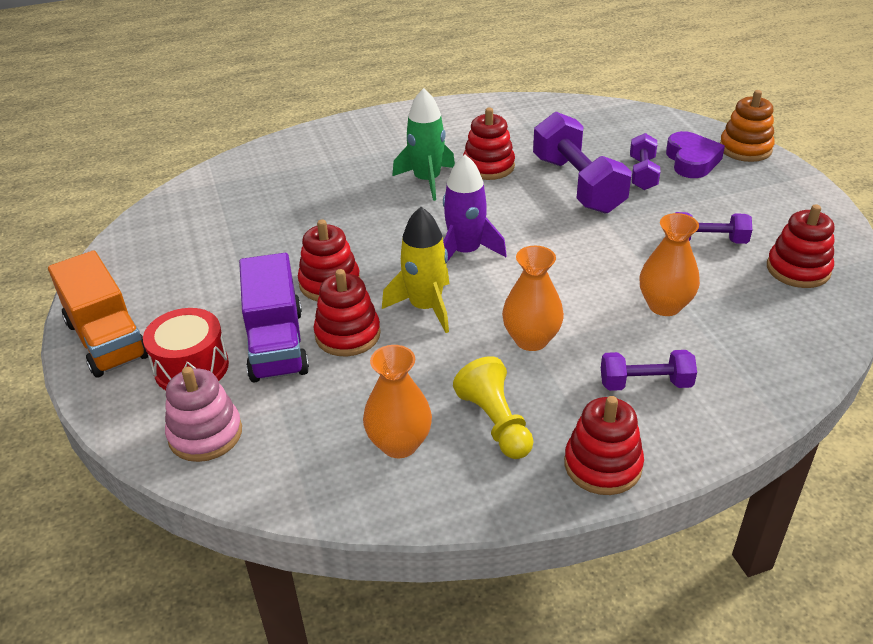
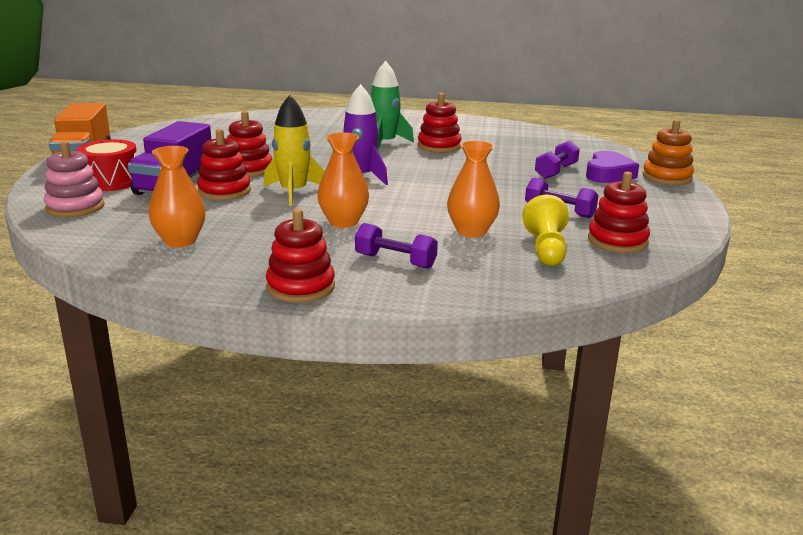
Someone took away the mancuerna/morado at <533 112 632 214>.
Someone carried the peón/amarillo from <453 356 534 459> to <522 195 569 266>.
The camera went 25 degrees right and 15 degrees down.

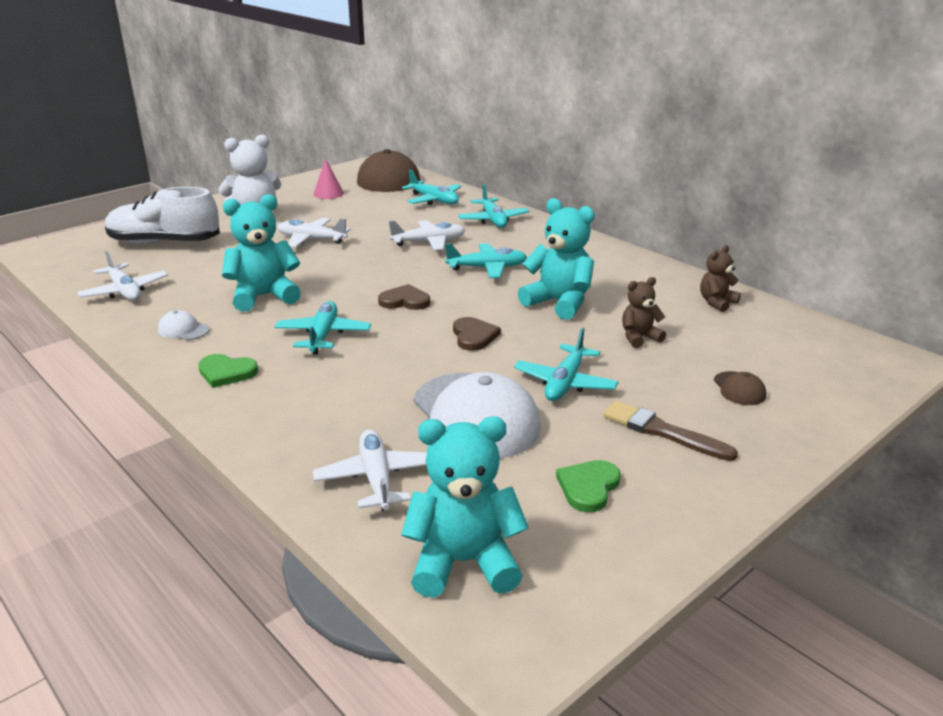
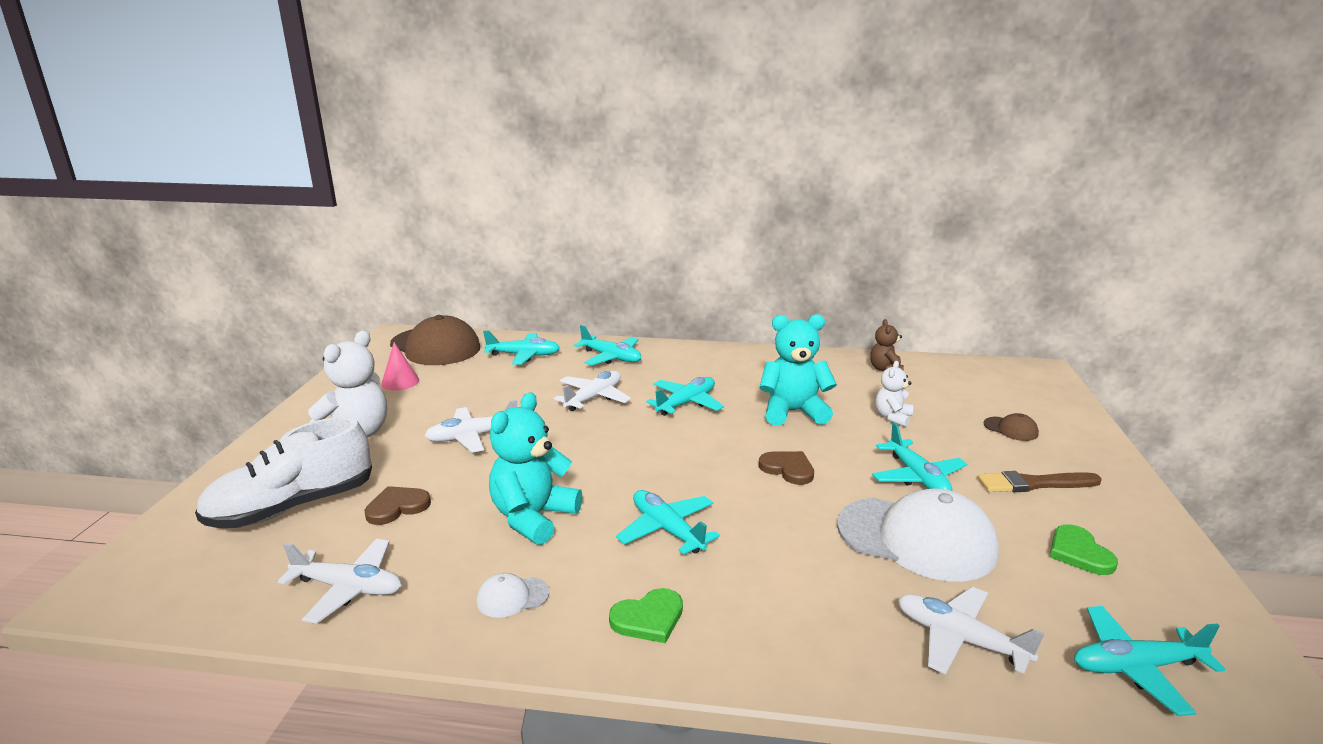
Someone carried the corazón/marrón from <378 284 430 310> to <364 486 431 525>.
Someone swapped the osito/turquesa at <401 416 529 598> for the avión/turquesa at <1074 606 1225 716>.
Someone repainted the osito/marrón at <622 277 666 348>, which became the osito/blanco at <875 361 913 427>.
The camera went 40 degrees left and 5 degrees down.

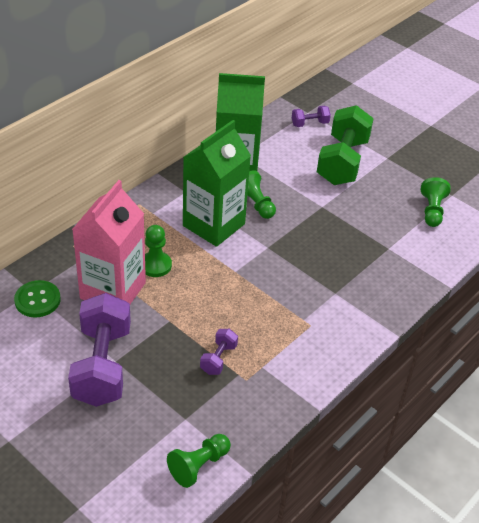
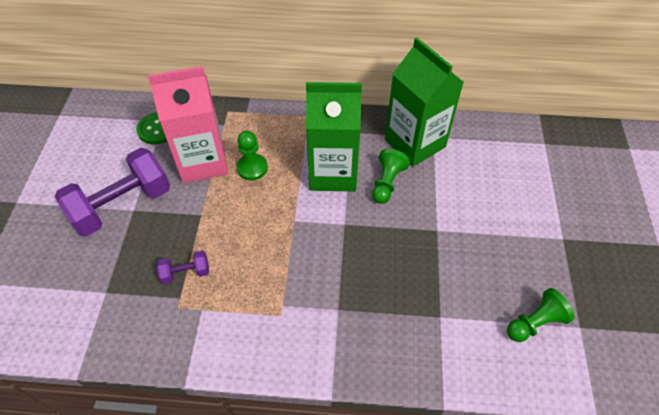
Someone took away the peón/verde at <167 434 231 488>.
Someone took away the mancuerna/morado at <292 106 331 127>.
Someone took away the mancuerna/verde at <317 105 374 185>.
The camera went 55 degrees right and 10 degrees up.

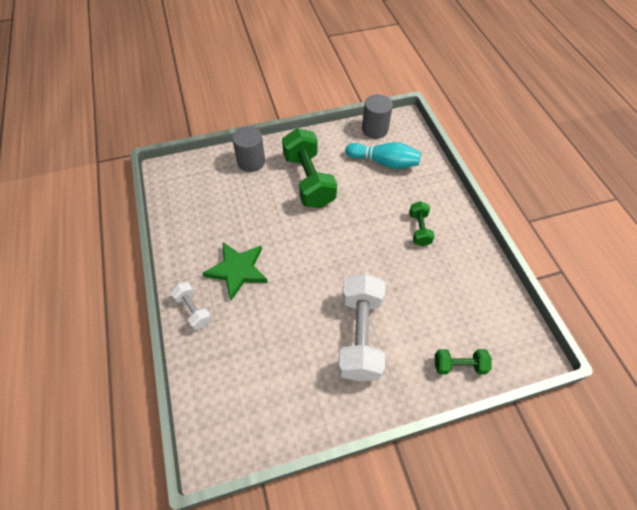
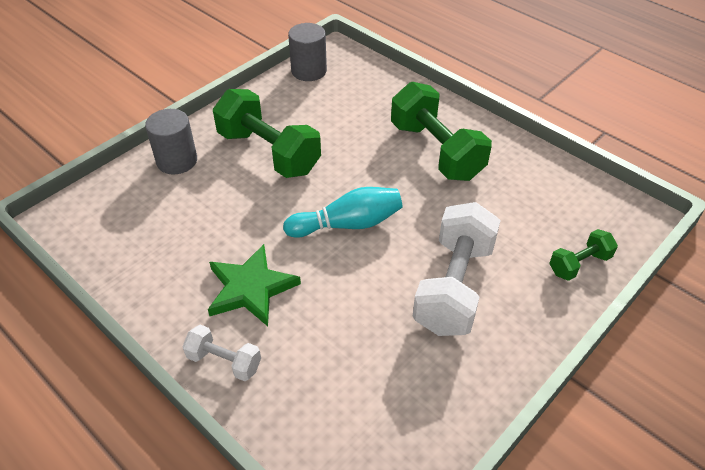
Someone carried the bolo/turquesa from <345 142 421 169> to <283 187 403 238>.
Someone rotated the mancuerna/blanco at <338 273 385 382> by 45 degrees clockwise.
Someone scaled the mancuerna/verde at <409 201 435 246> by 1.97.
The camera went 30 degrees left and 10 degrees down.

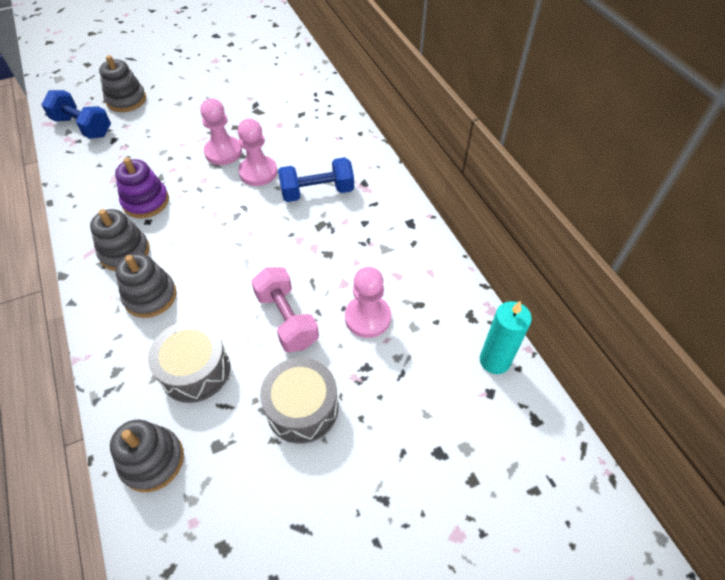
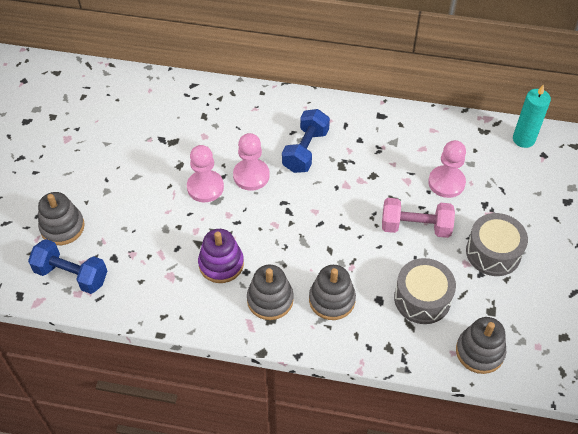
Someone rotated the mancuerna/azul at <41 90 111 139> by 45 degrees clockwise.
The camera went 55 degrees left and 0 degrees up.

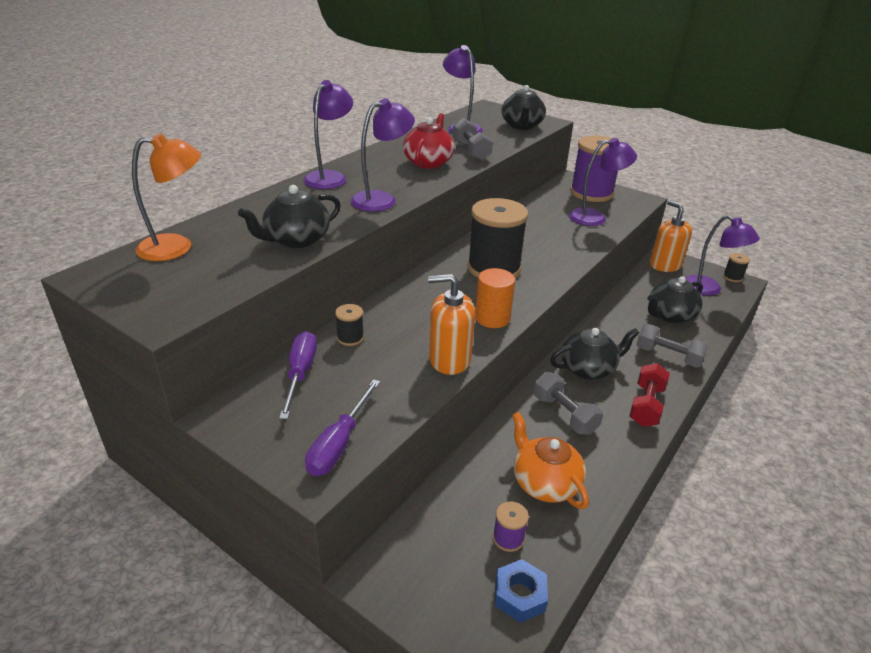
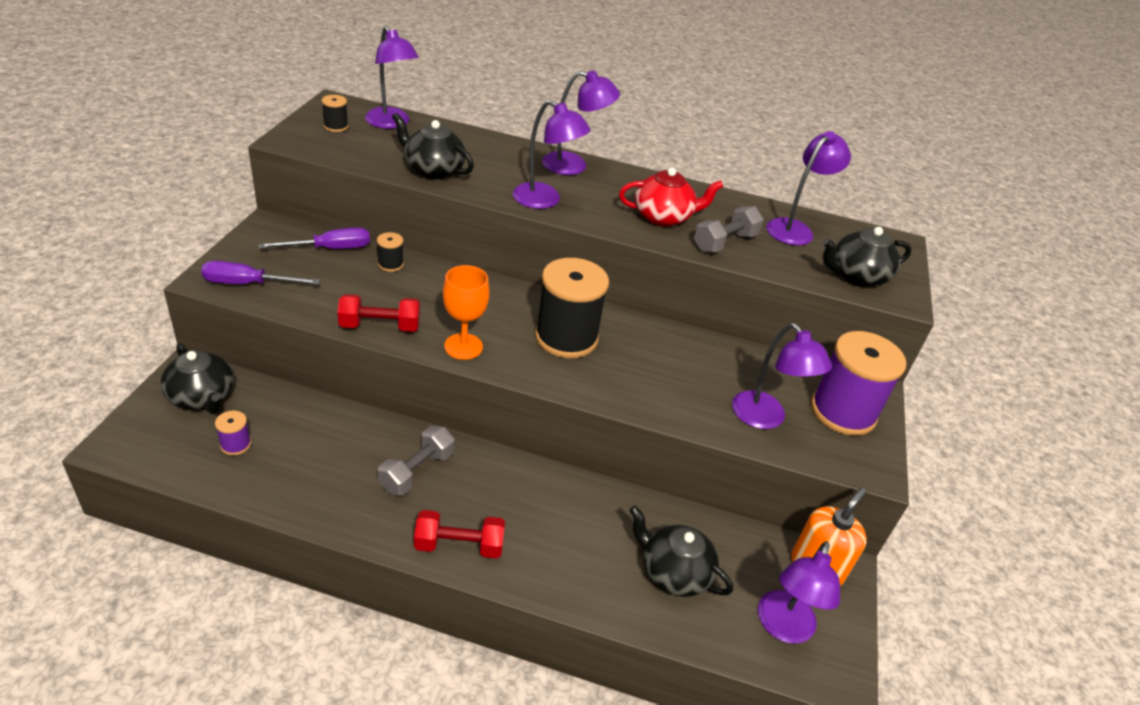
Someone took away the tuerca/azul at <495 559 548 623>.
Someone took away the tetera/naranja at <512 412 589 509>.
Someone took away the mancuerna/gris at <636 324 709 368>.
Someone carried the tetera/negro from <550 328 639 380> to <161 343 234 413>.
Someone carried the carrete/negro from <723 253 750 282> to <322 95 348 132>.
Someone swapped the dispensador de jabón/naranja at <428 274 475 375> for the mancuerna/rojo at <338 294 420 332>.
Someone swapped the cilindro/naranja at <475 268 515 328> for the copa/naranja at <443 265 490 360>.
Someone repainted the lámpara/naranja at <132 133 201 261>, which became the lámpara/morado at <365 26 419 129>.
The camera went 65 degrees right and 5 degrees up.

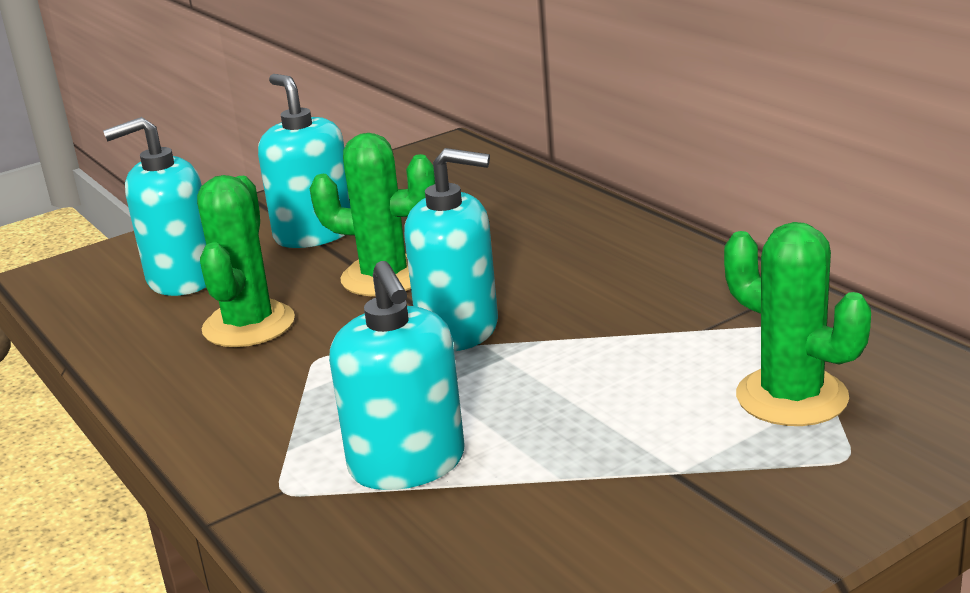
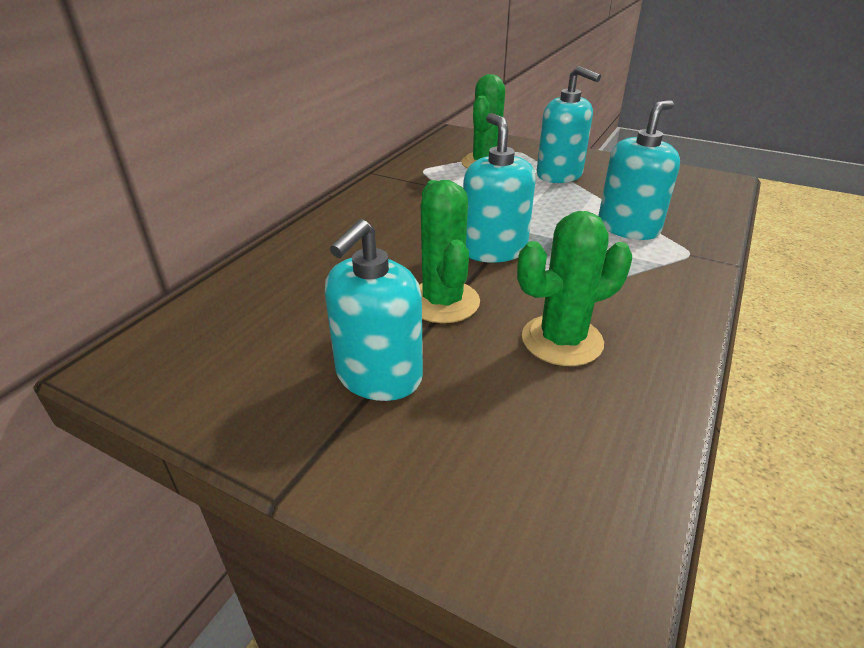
Someone carried the dispensador de jabón/turquesa from <103 117 206 296> to <537 66 601 183>.
The camera went 120 degrees left and 10 degrees up.

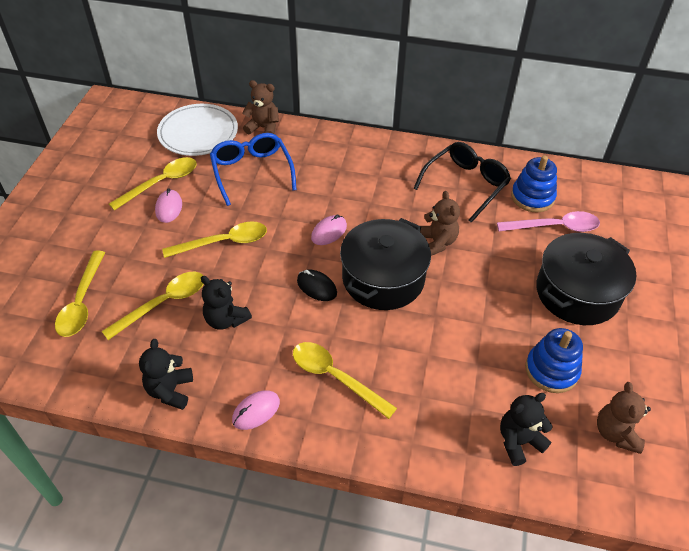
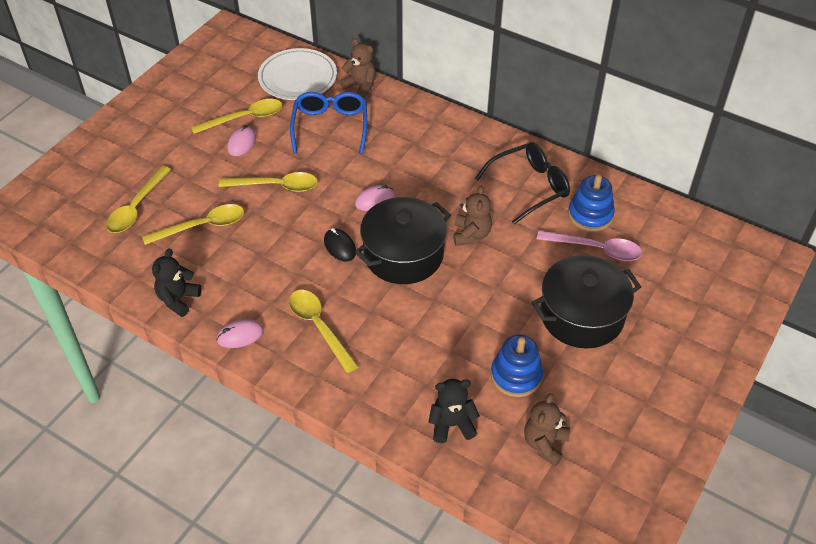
Someone took away the osito/negro at <201 276 252 330>.
The camera went 20 degrees right and 0 degrees up.

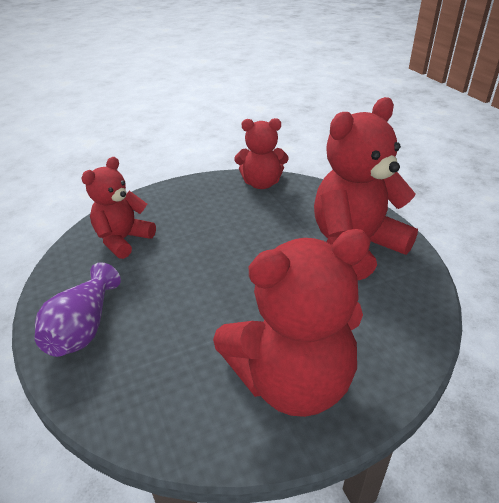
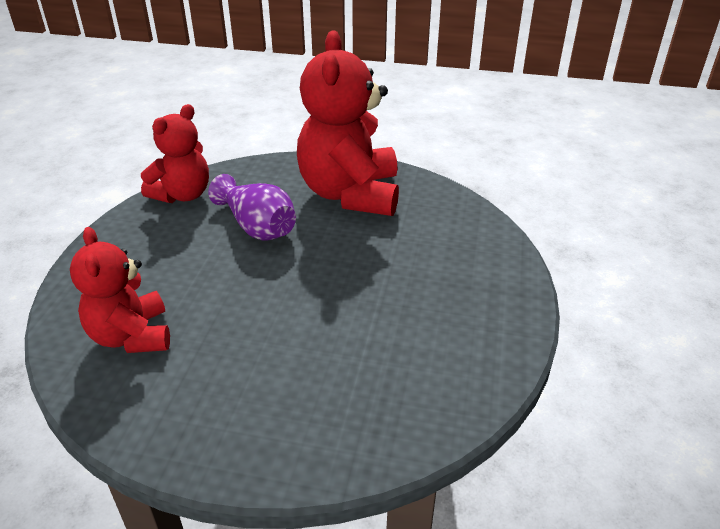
Someone took away the osito/rojo at <213 229 371 417>.
Someone carried the florero/morado from <35 262 121 357> to <208 174 296 240>.
The camera went 55 degrees left and 0 degrees up.

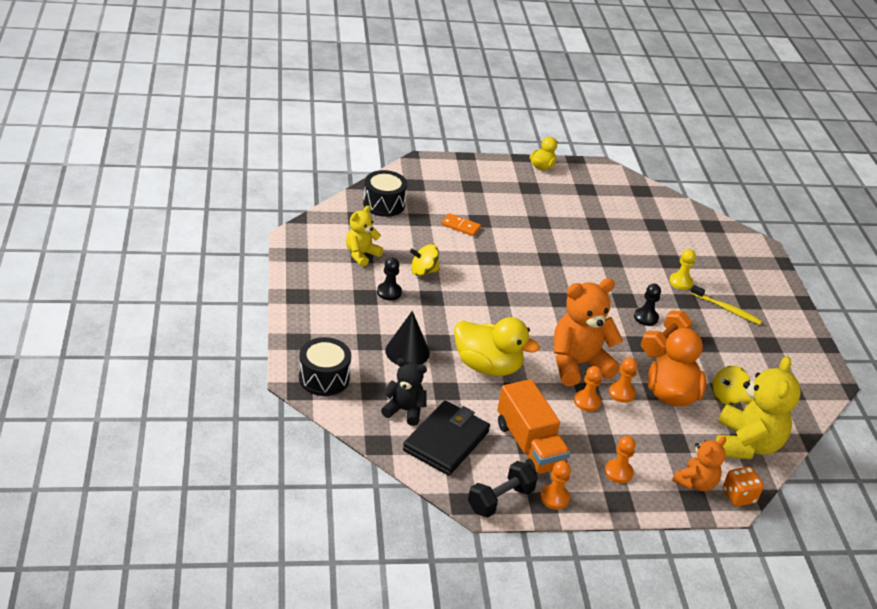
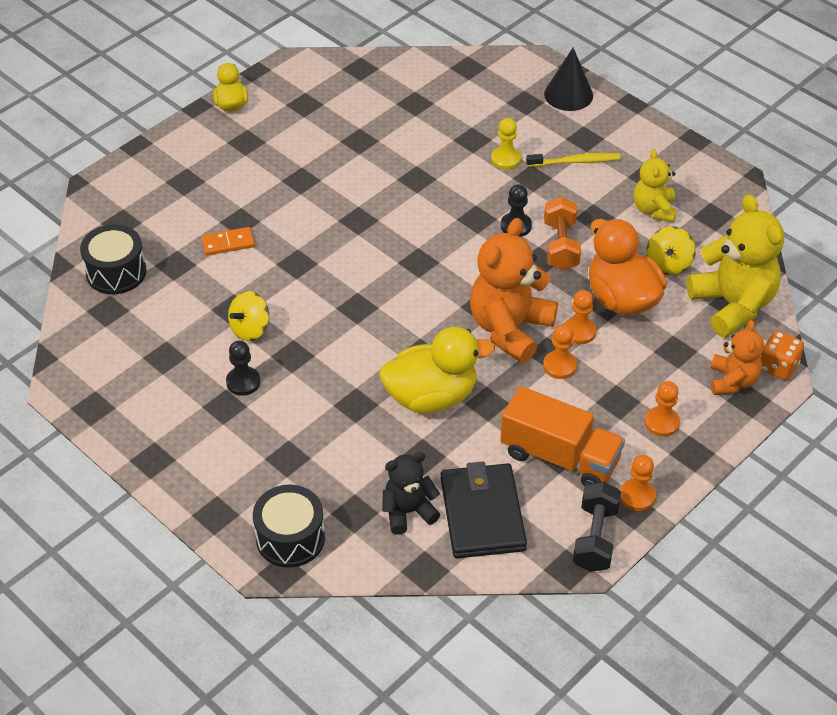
Someone carried the osito/amarillo from <346 205 383 267> to <634 149 677 222>.
Someone carried the cono/negro from <385 311 430 365> to <544 48 593 111>.
The camera went 35 degrees left and 10 degrees up.

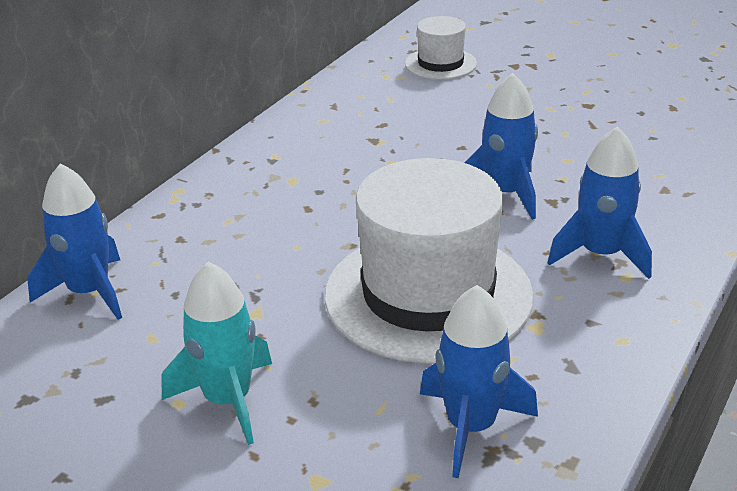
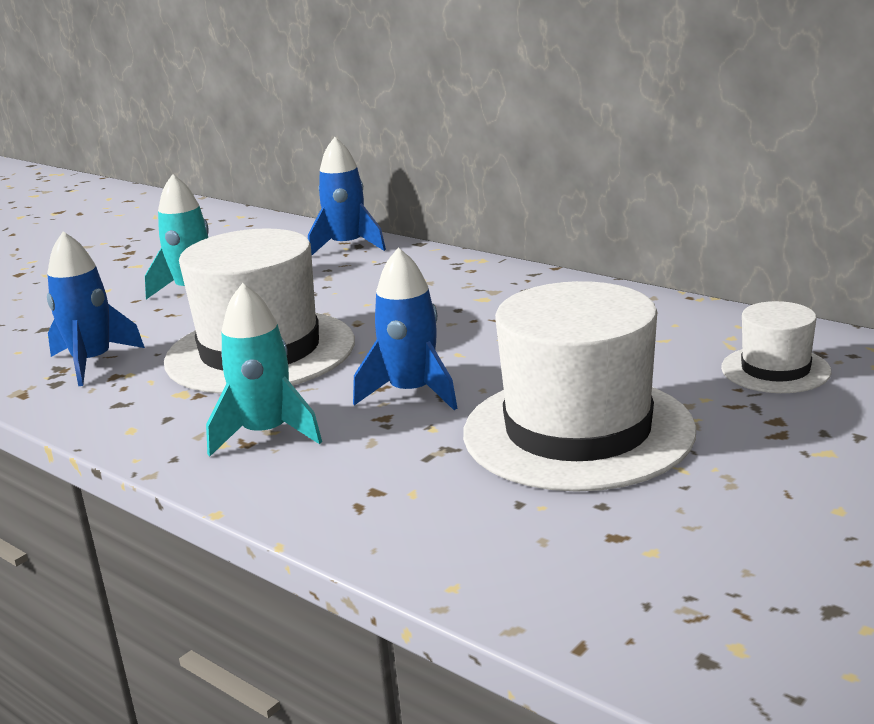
Someone put down the sombrero/blanco at <463 281 696 492>.
Someone repainted the cohete/azul at <548 126 652 279>, which became the cohete/turquesa at <206 283 322 456>.
The camera went 100 degrees right and 10 degrees down.

